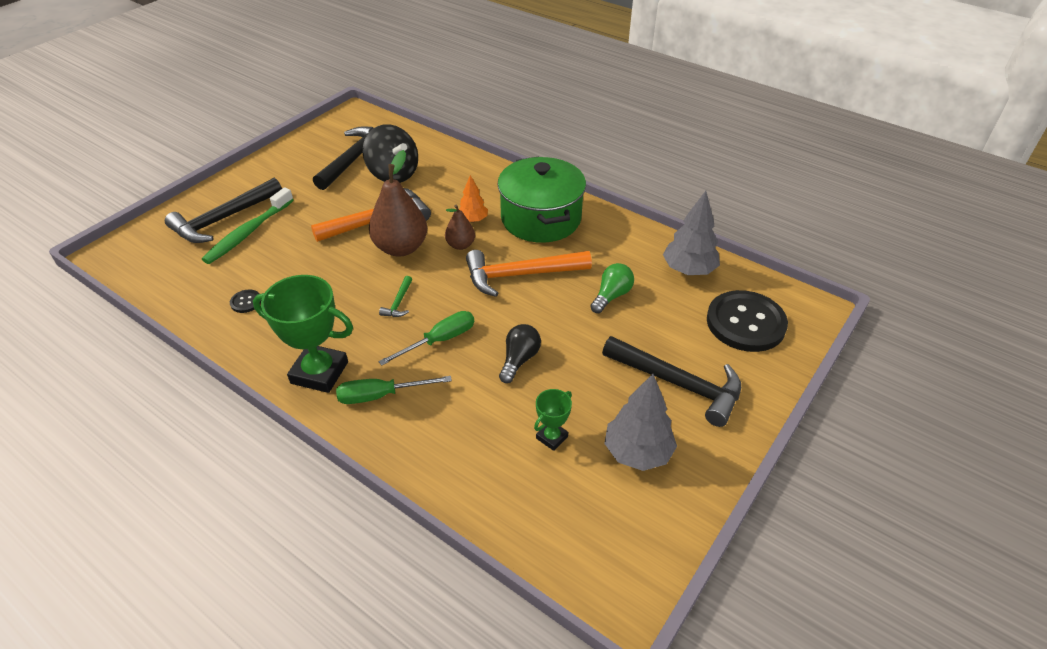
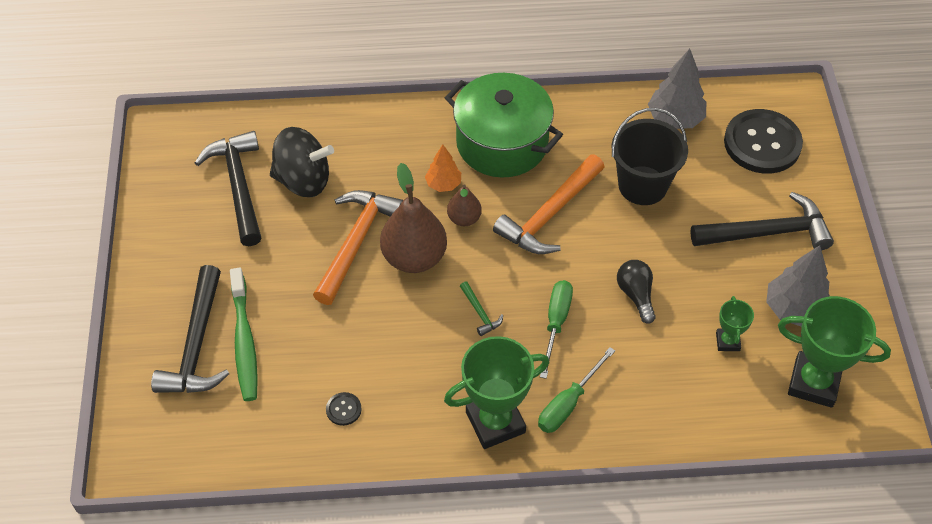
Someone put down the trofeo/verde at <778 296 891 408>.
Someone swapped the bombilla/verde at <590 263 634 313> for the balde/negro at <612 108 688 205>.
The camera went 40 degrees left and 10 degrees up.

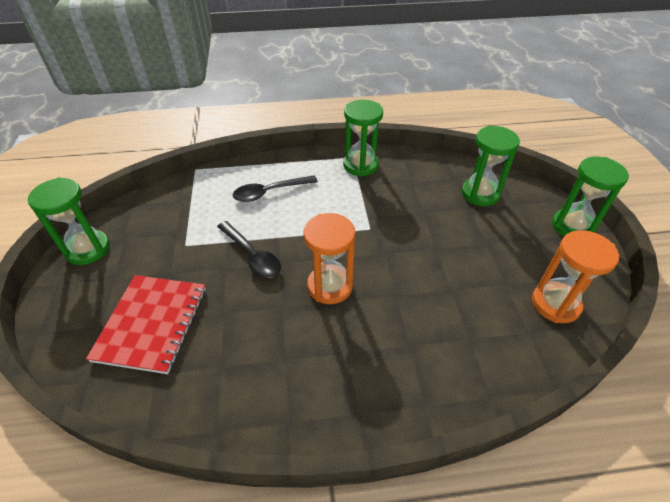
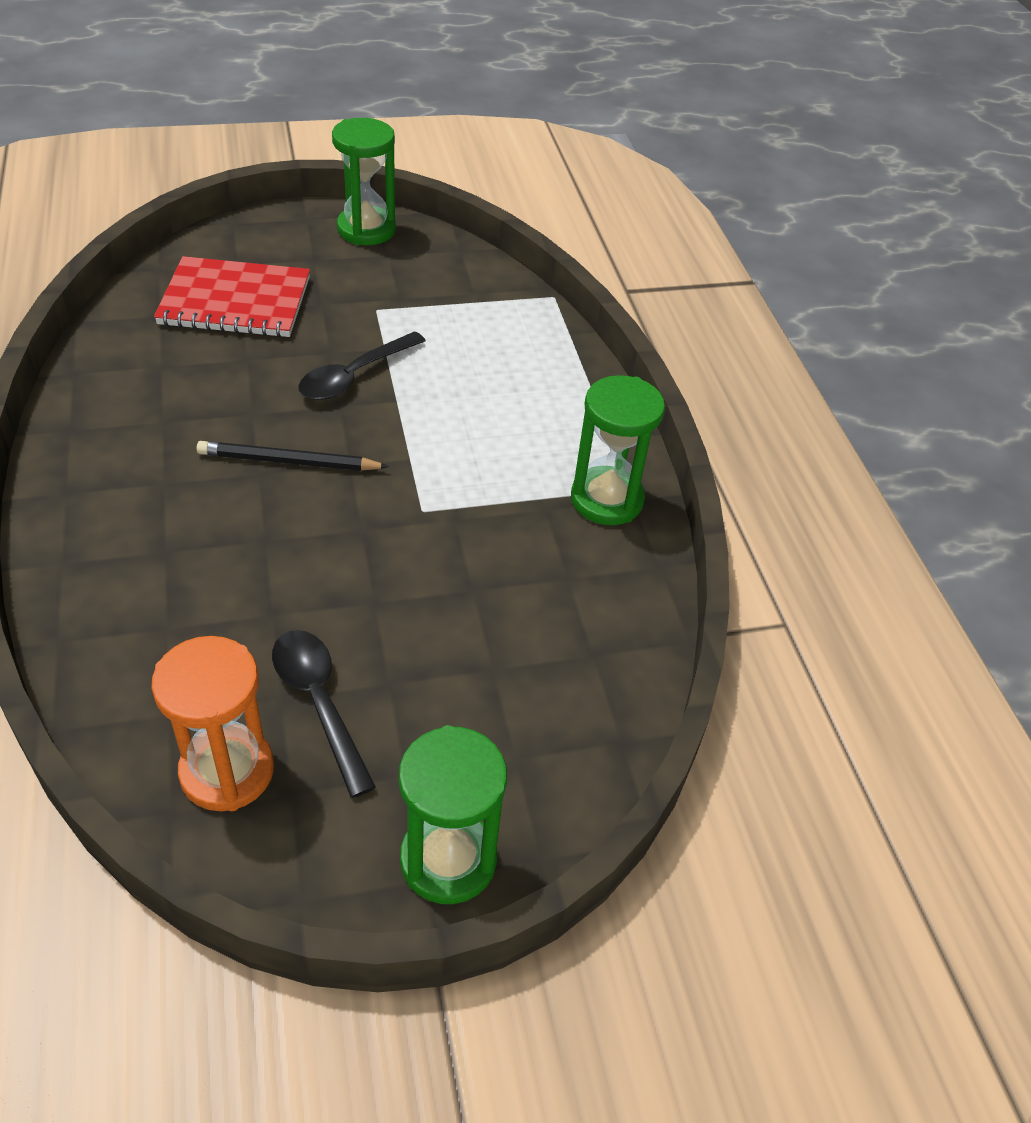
Someone took away the reloj de arena/verde at <462 126 520 206>.
Someone carried the cuchara/negro from <233 176 318 202> to <272 630 376 798>.
Someone swapped the reloj de arena/naranja at <304 213 355 304> for the lápiz/negro at <197 441 389 471>.
The camera went 80 degrees right and 0 degrees up.

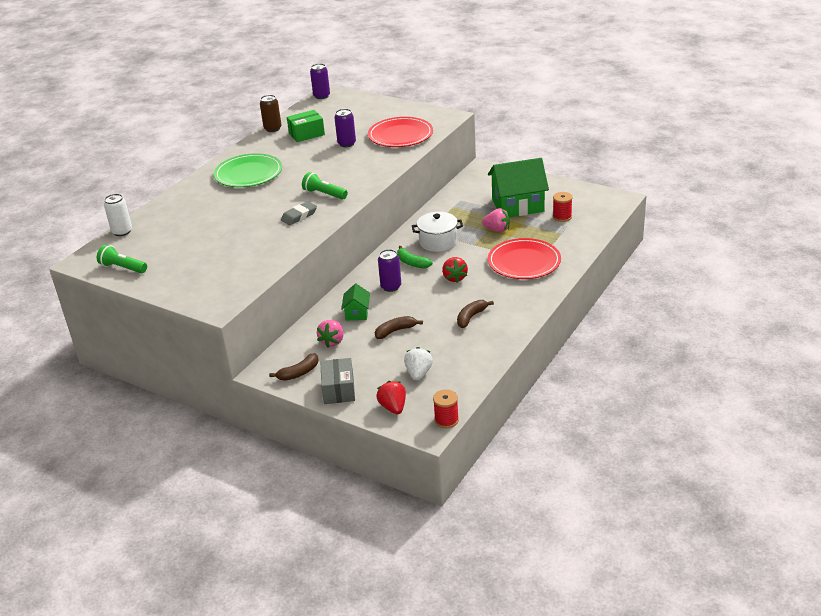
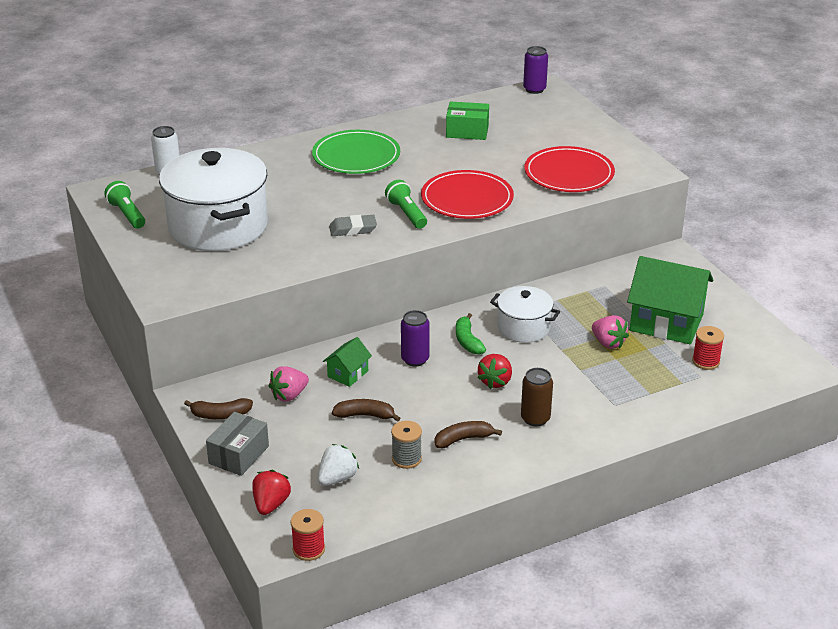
Someone took away the lata/morado at <334 109 356 147>.
Someone put down the olla/blanco at <159 148 268 251>.
Someone put down the carrete/gris at <391 421 422 469>.
Someone carried the lata/marrón from <260 95 282 132> to <521 368 553 426>.
Someone carried the plato/rojo from <488 238 561 279> to <421 170 514 219>.
The camera went 30 degrees right and 0 degrees up.

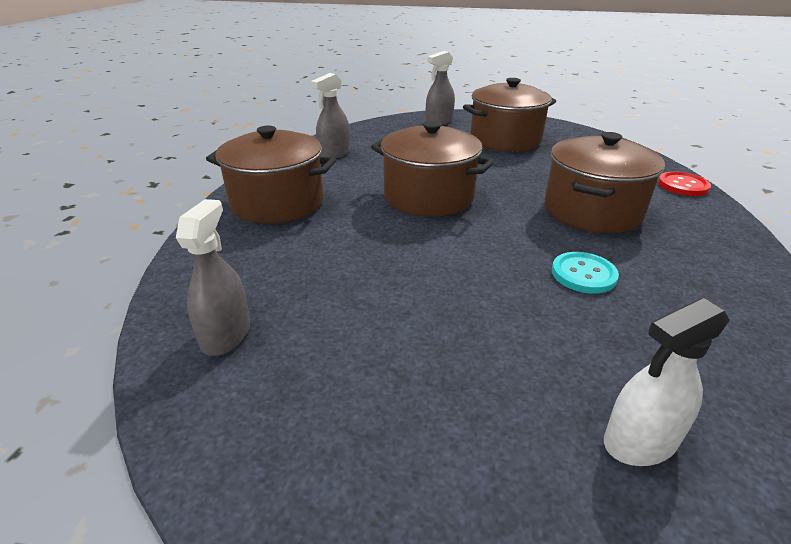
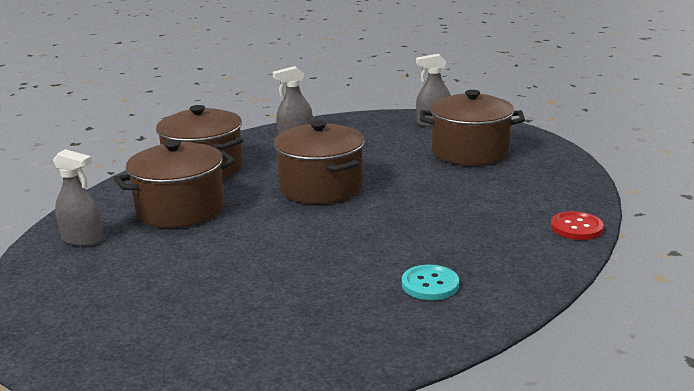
Someone took away the pulverizador/blanco at <604 298 730 466>.
Someone carried the olla/marrón from <544 132 665 233> to <114 140 235 228>.
Someone carried the botón/turquesa from <552 252 619 294> to <402 265 459 300>.
Someone rotated the pulverizador/gris at <176 199 250 356> by 75 degrees clockwise.
The camera went 30 degrees right and 10 degrees down.

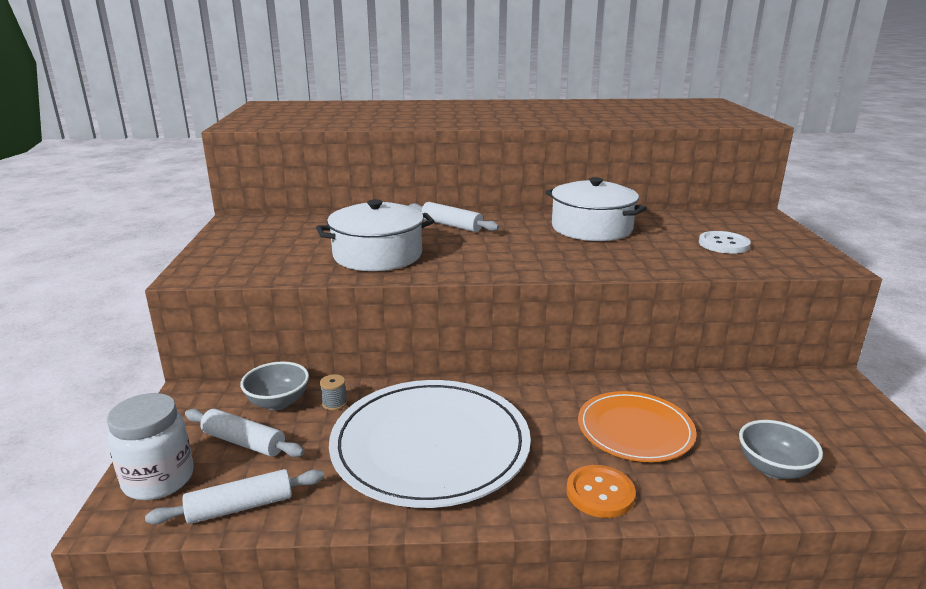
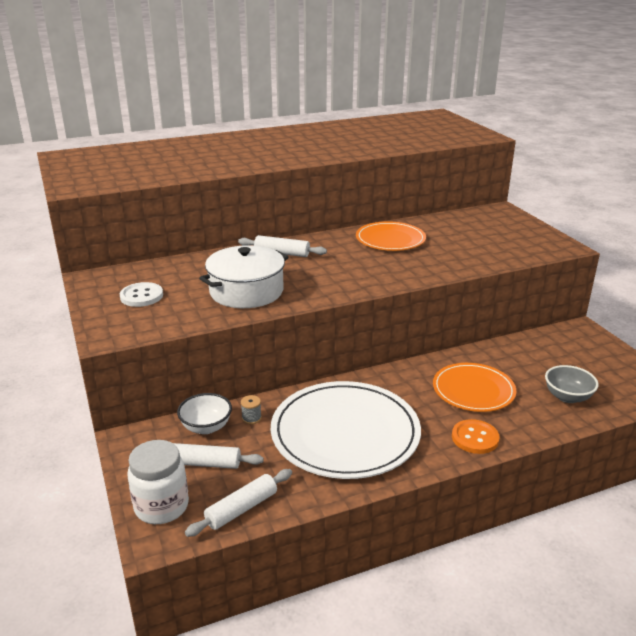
Someone carried the botón/blanco from <699 231 751 254> to <120 282 163 307>.
Someone swapped the olla/blanco at <546 177 647 241> for the plato/naranja at <356 221 426 251>.
Someone repainted the cuenco/gris at <240 361 309 410>, which became the cuenco/blanco at <177 393 232 434>.
The camera went 20 degrees left and 5 degrees up.

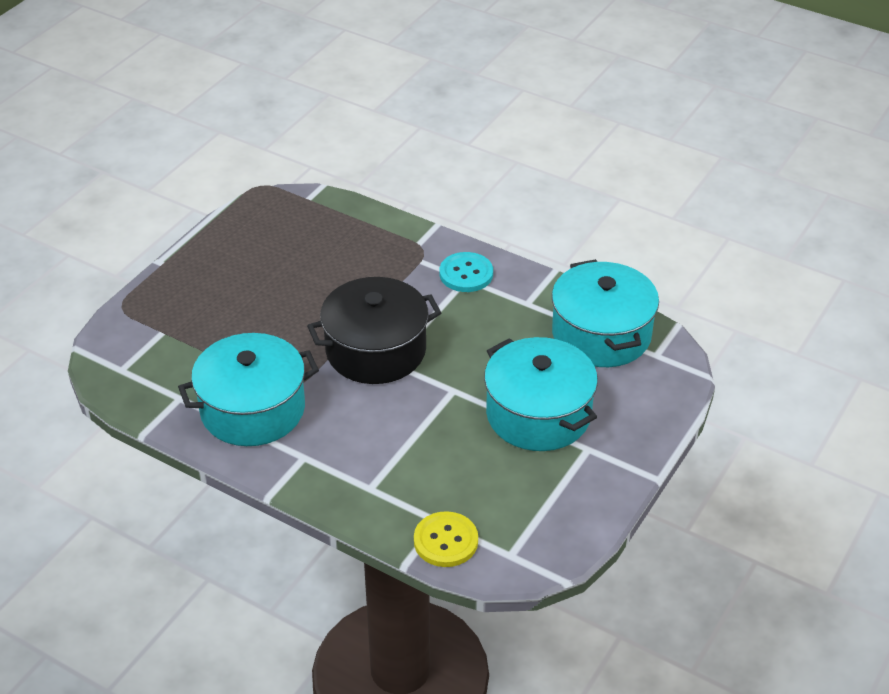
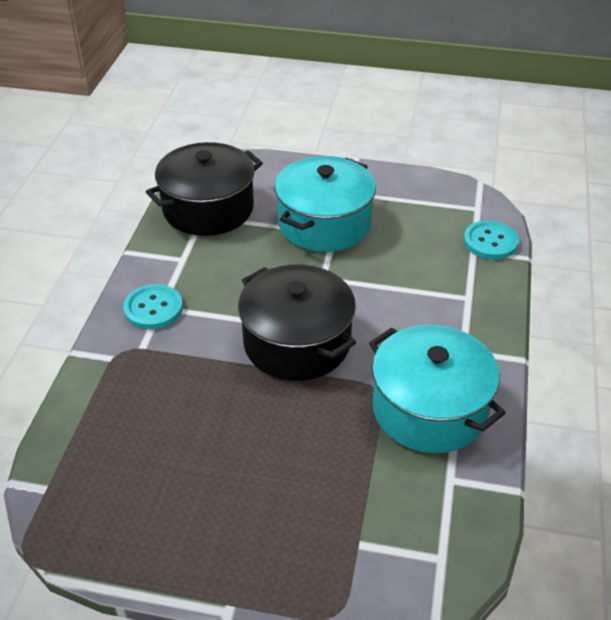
Someone repainted the botón/amarillo at <414 511 478 567>, which became the botón/turquesa at <463 220 519 260>.
Someone repainted the olla/turquesa at <552 259 659 367>, which became the olla/negro at <146 142 263 236>.
The camera went 110 degrees left and 0 degrees up.

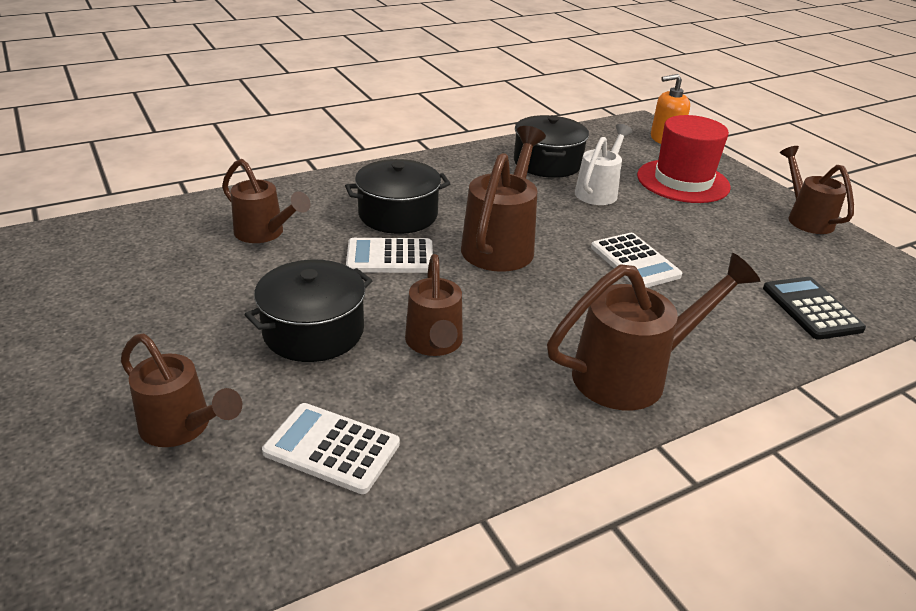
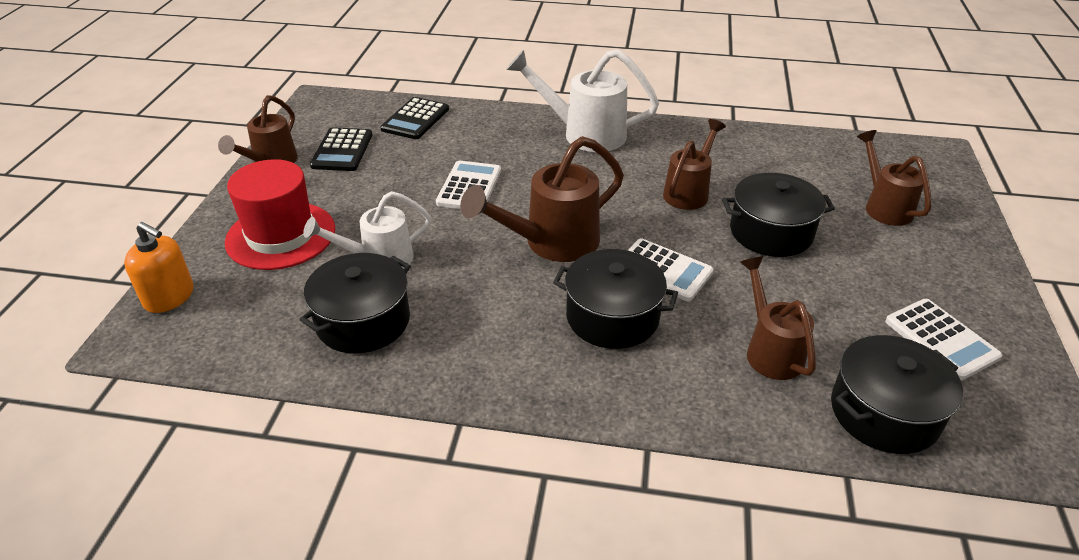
Someone put down the calculadora/negro at <310 127 373 171>.
Someone put down the olla/negro at <831 335 963 454>.
Someone carried the calculadora/blanco from <262 403 400 494> to <885 299 1002 380>.
Someone repainted the regadera/marrón at <547 253 760 410>, which became the regadera/blanco at <506 49 659 152>.
The camera went 140 degrees left and 5 degrees up.

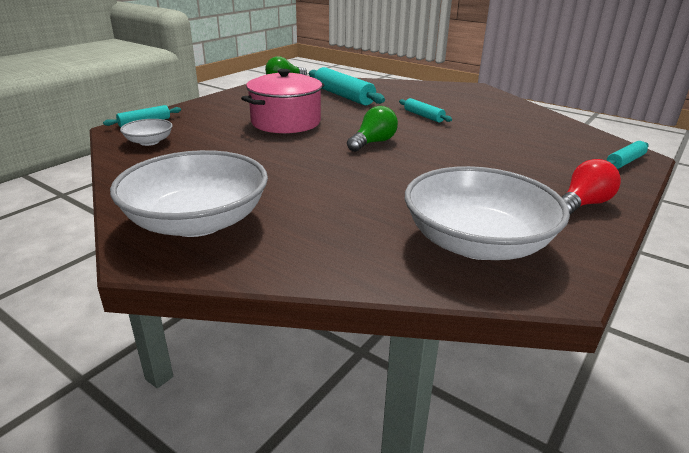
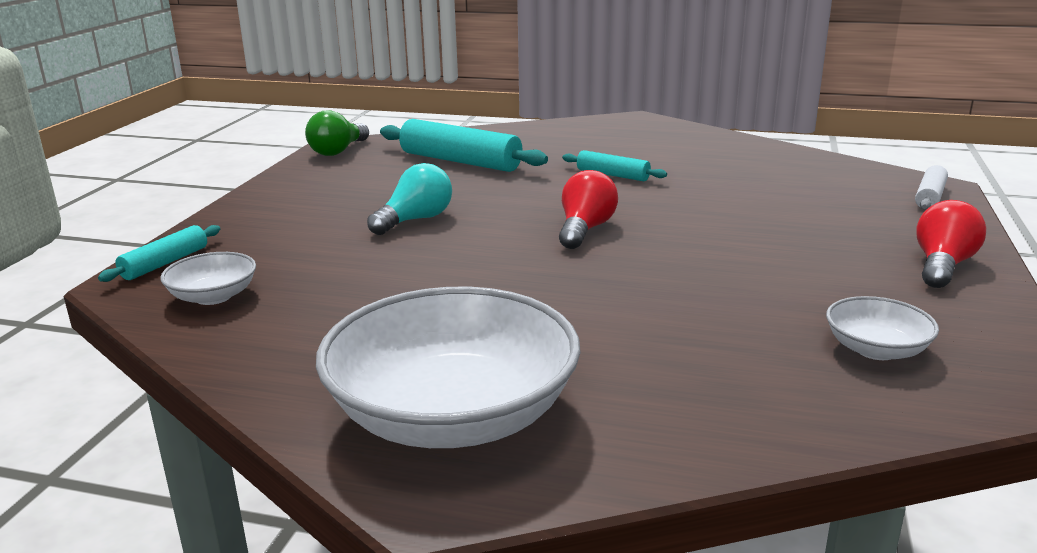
Someone swapped the olla/rosa at <241 69 324 133> for the bombilla/turquesa at <367 163 452 235>.
Someone repainted the bombilla/verde at <347 106 398 152>, which became the bombilla/rojo at <559 170 618 249>.
Someone repainted the rodillo/turquesa at <607 141 649 169>, which became the rodillo/blanco at <915 165 948 210>.
Someone scaled the cuenco/blanco at <405 166 570 260> by 0.46.
The camera went 20 degrees left and 5 degrees down.

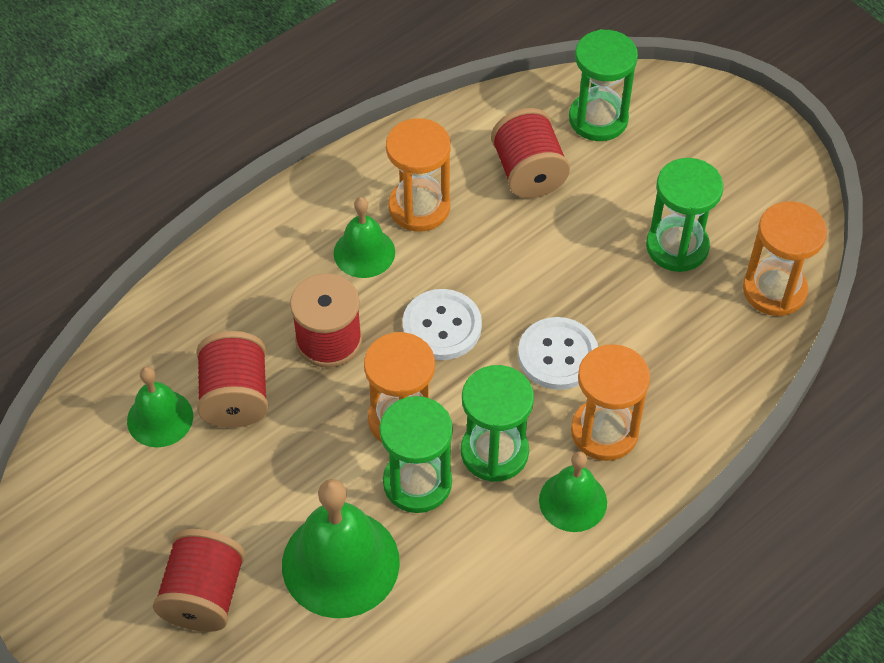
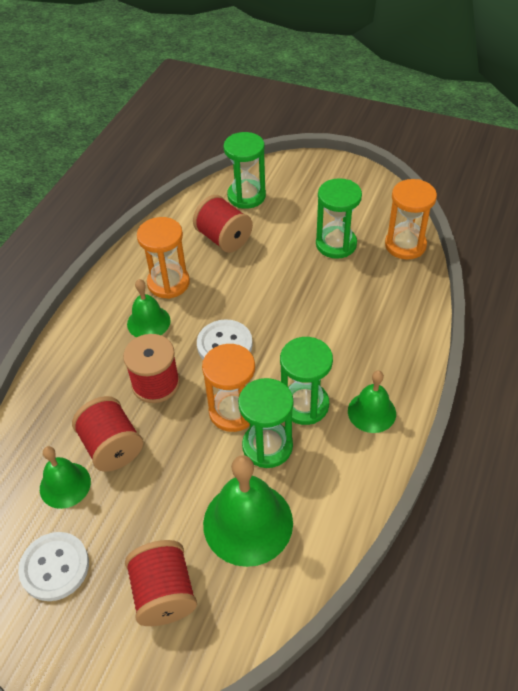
Someone took away the reloj de arena/naranja at <571 344 650 461>.
Someone carried the botón/blanco from <518 317 598 390> to <18 532 89 601>.
The camera went 25 degrees left and 5 degrees down.

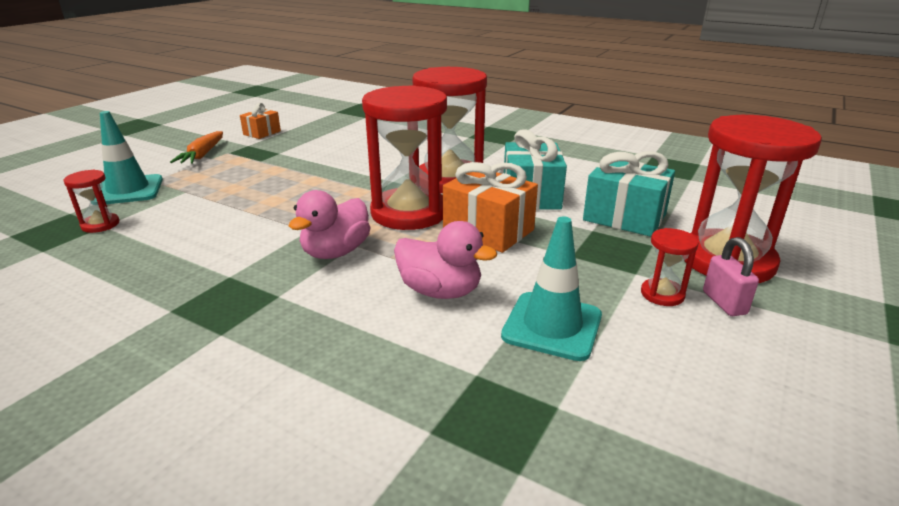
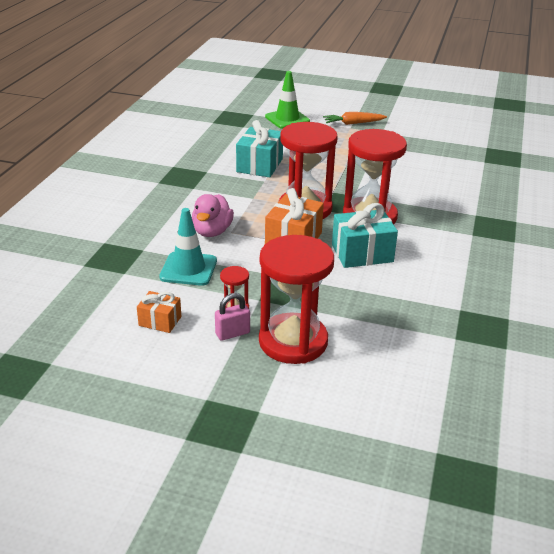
Someone took away the reloj de arena/rojo at <64 170 119 233>.
Someone took away the pato/rosa at <289 190 371 259>.
Someone carried the regalo/naranja from <240 103 281 139> to <137 291 181 333>.
Someone carried the regalo/turquesa from <583 151 675 237> to <236 120 283 177>.
Someone repainted the cono de tráfico/turquesa at <95 111 163 204>, which became the cono de tráfico/verde at <265 71 310 129>.
The camera went 75 degrees right and 5 degrees up.

